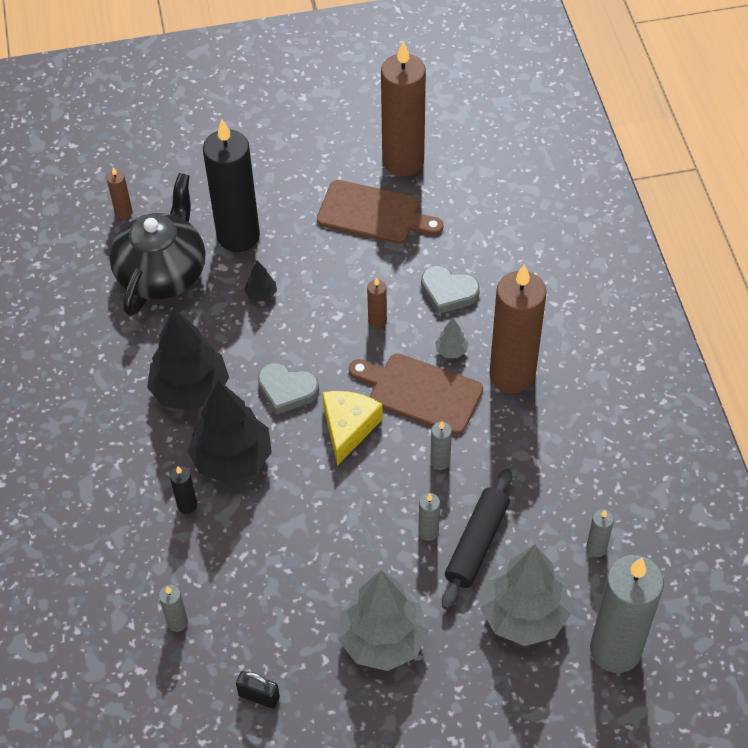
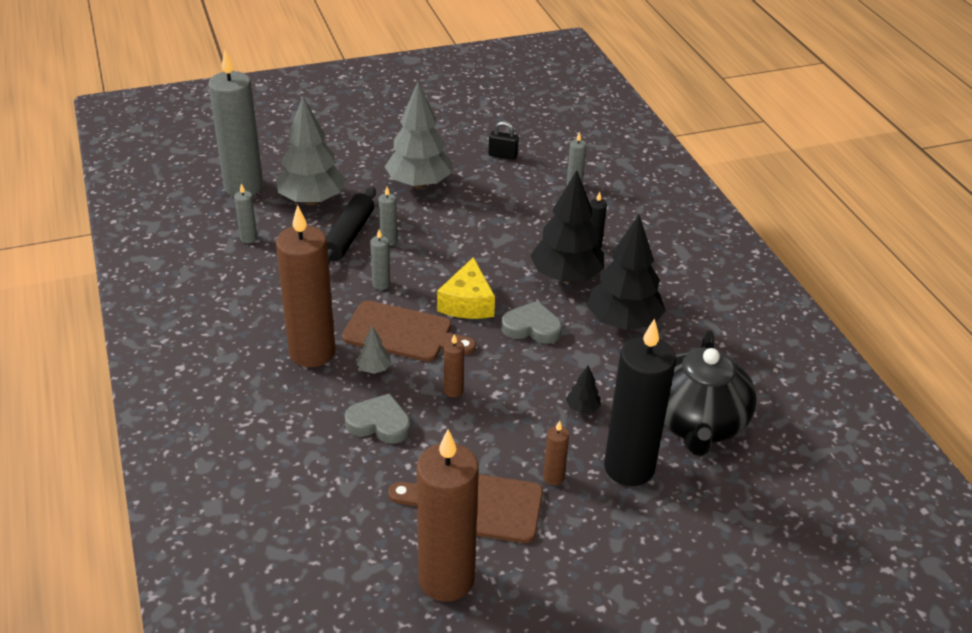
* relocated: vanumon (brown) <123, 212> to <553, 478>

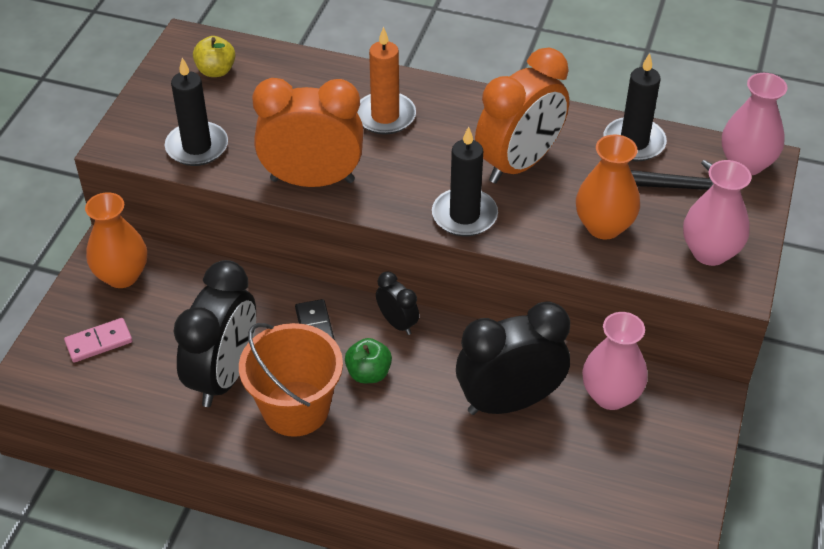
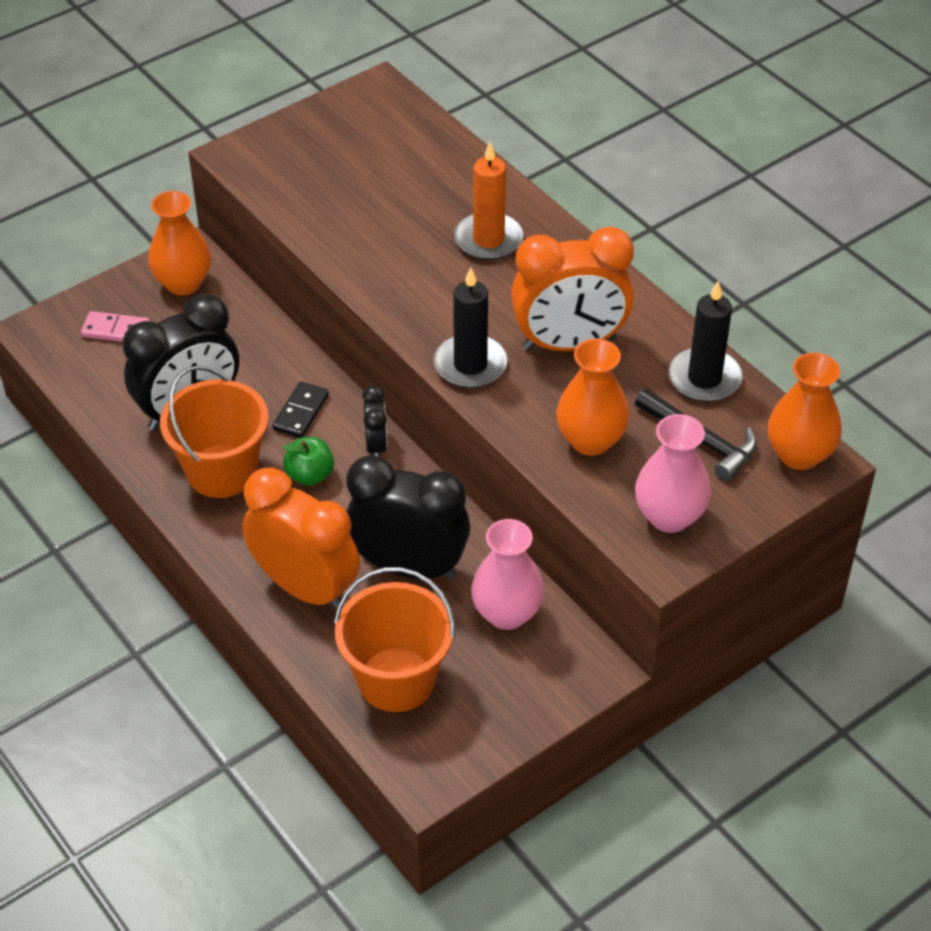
* missing: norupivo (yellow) <216, 71>
* missing: vanumon (black) <197, 147>
* colour: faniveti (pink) <746, 163> to faniveti (orange) <799, 455>
* relocated: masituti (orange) <312, 180> to <305, 588>
* appeared: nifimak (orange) <396, 680>

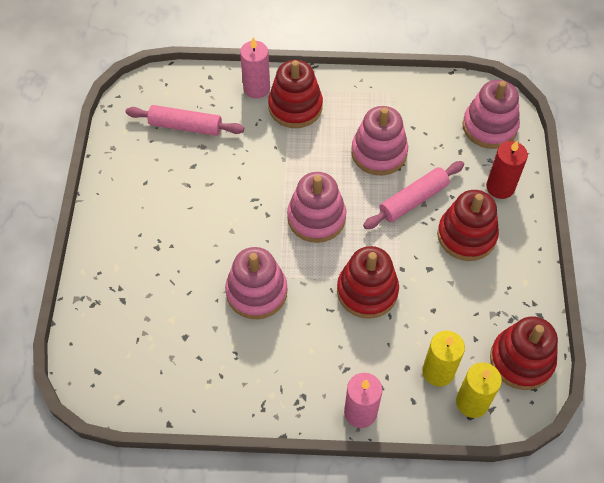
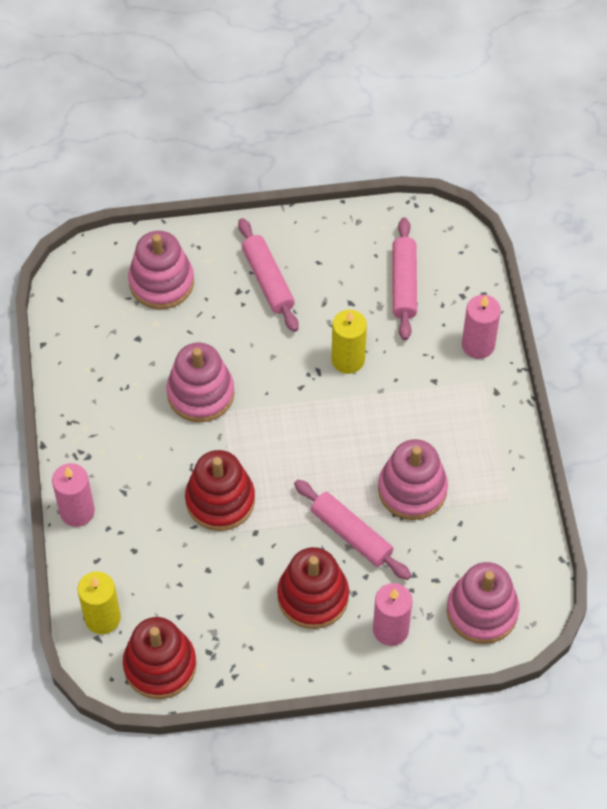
* missing: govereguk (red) <295, 107>
* colour: vanumon (red) <500, 187> to vanumon (pink) <390, 629>
* relocated: govereguk (pink) <316, 218> to <161, 282>
* relocated: vanumon (yellow) <438, 371> to <348, 360>
* appeared: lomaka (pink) <268, 280>

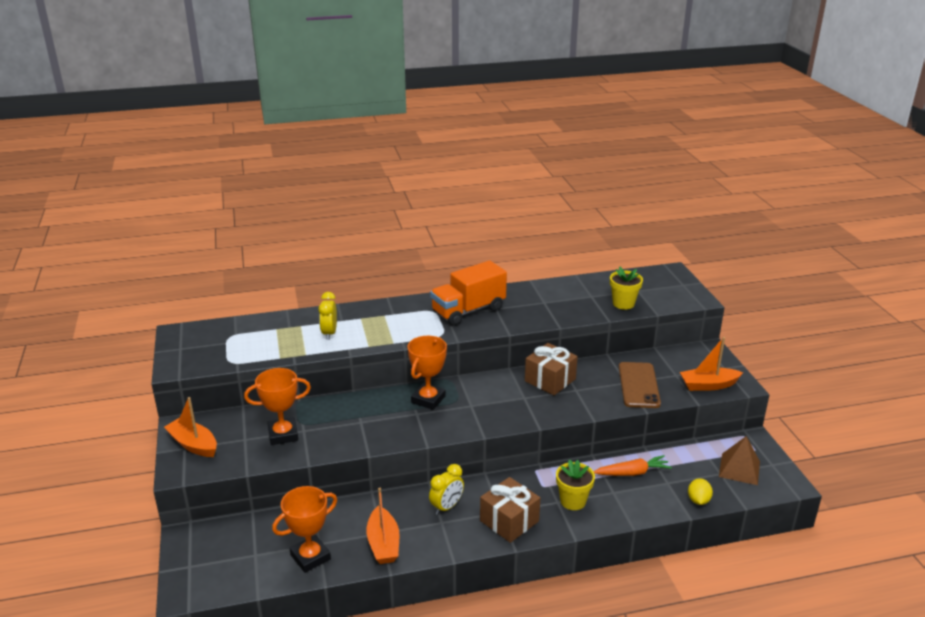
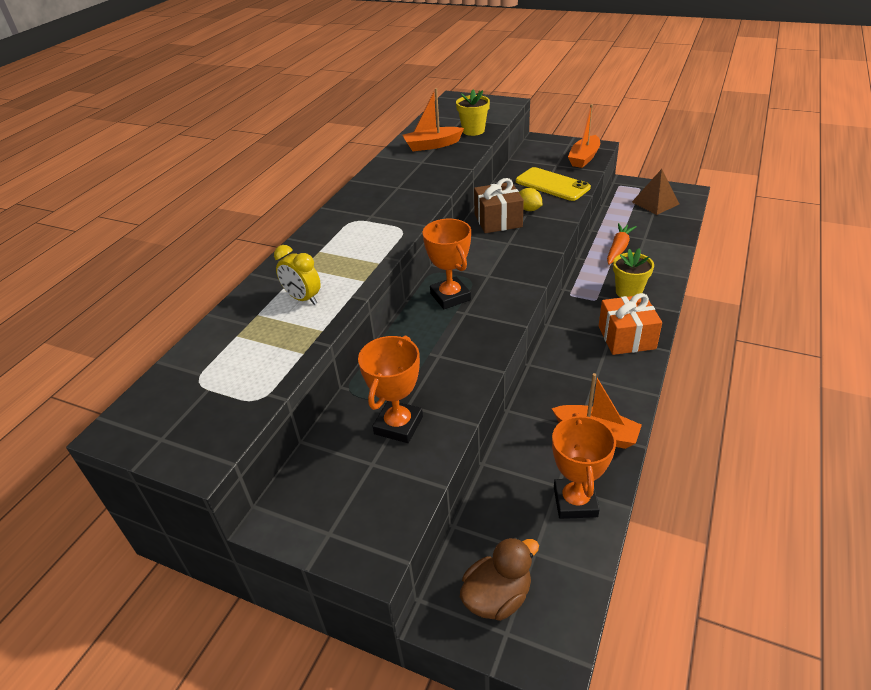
* missing: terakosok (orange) <468, 310>
* colour: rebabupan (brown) <639, 385> to rebabupan (yellow) <552, 184>
* relocated: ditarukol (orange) <193, 444> to <432, 145>
* missing: masituti (yellow) <447, 507>
* colour: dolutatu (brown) <509, 521> to dolutatu (orange) <626, 337>
* relocated: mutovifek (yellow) <698, 500> to <529, 209>
* appeared: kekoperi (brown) <497, 596>

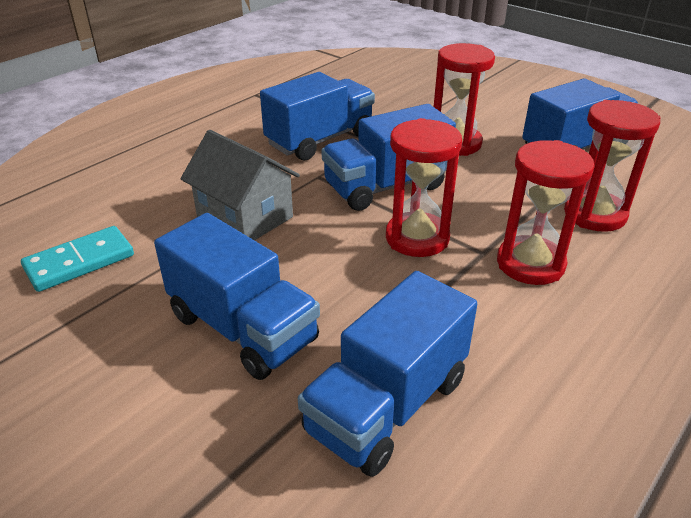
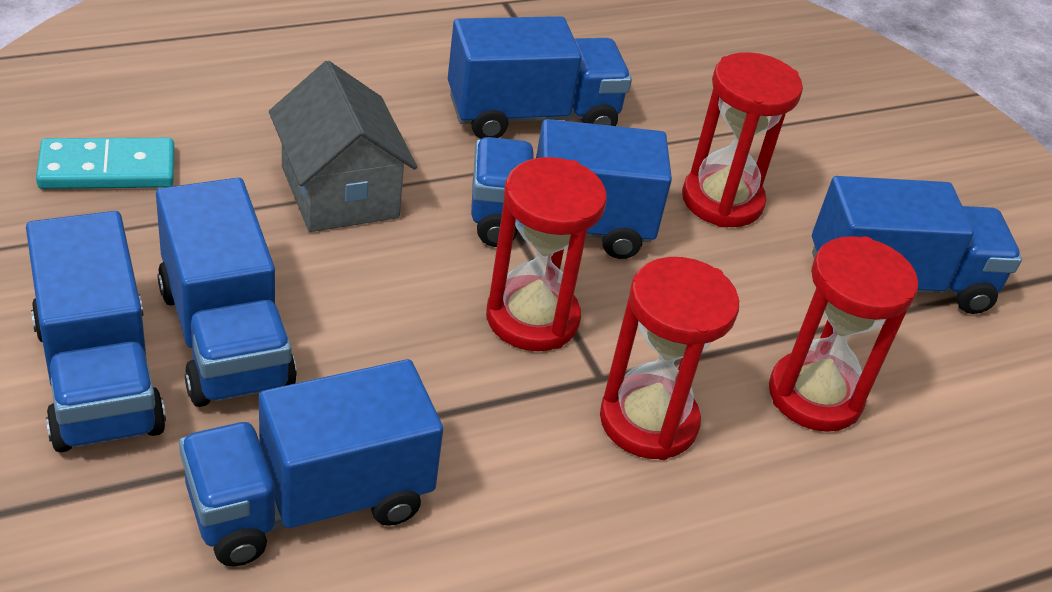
* appeared: terakosok (blue) <98, 377>

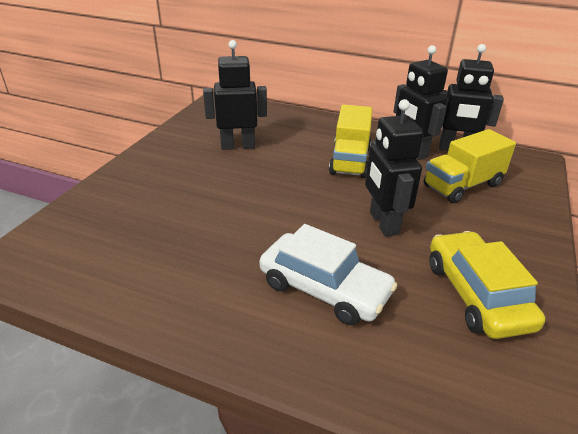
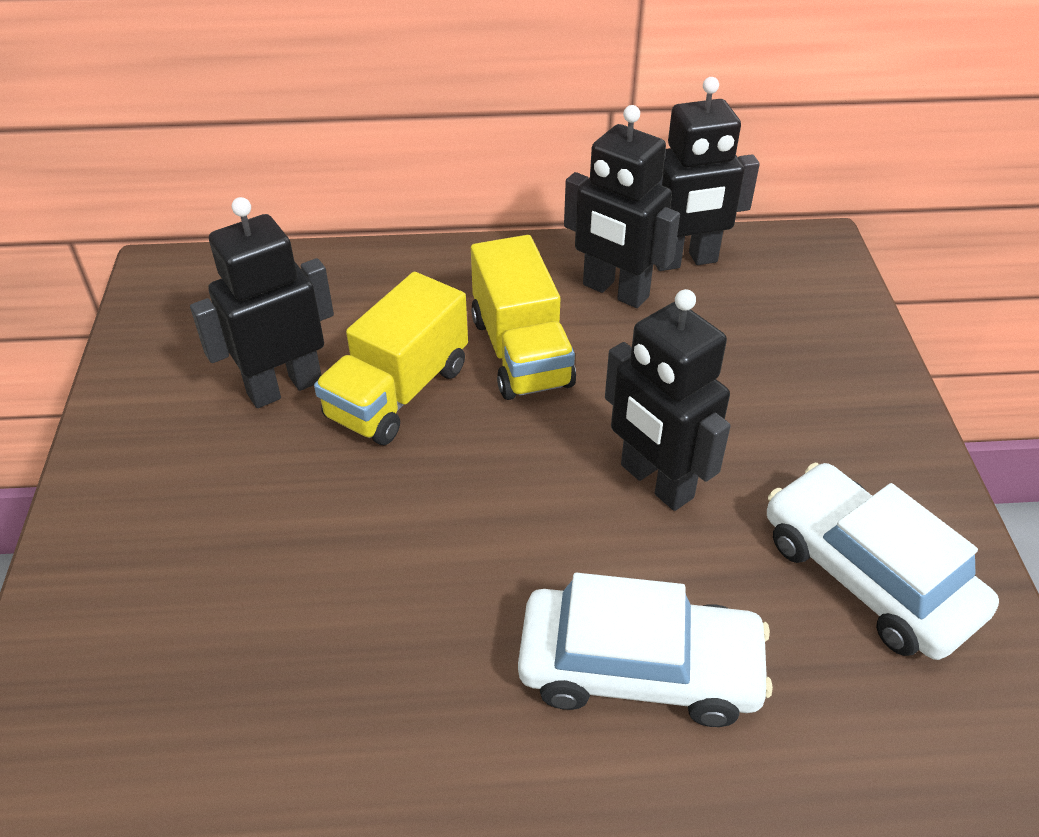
* relocated: terakosok (yellow) <462, 185> to <398, 392>
* colour: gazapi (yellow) <476, 294> to gazapi (white) <867, 575>

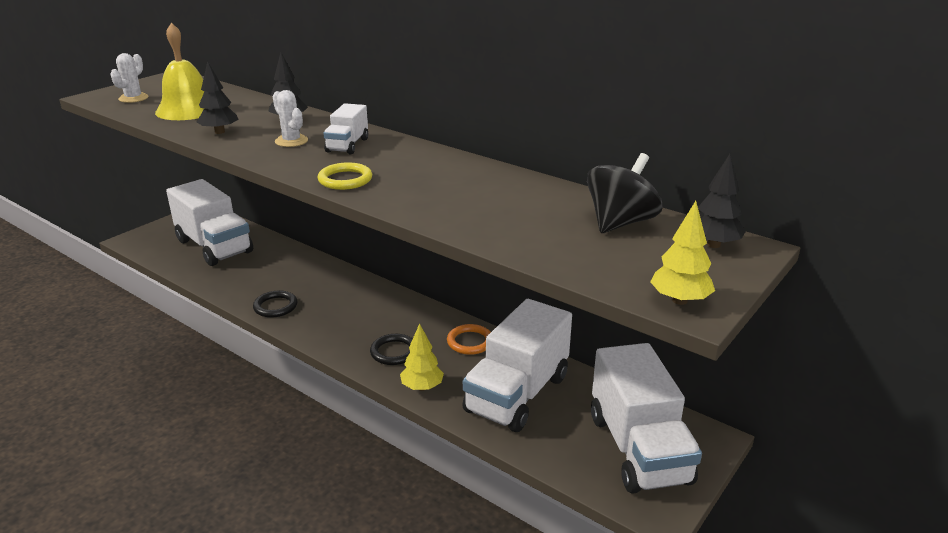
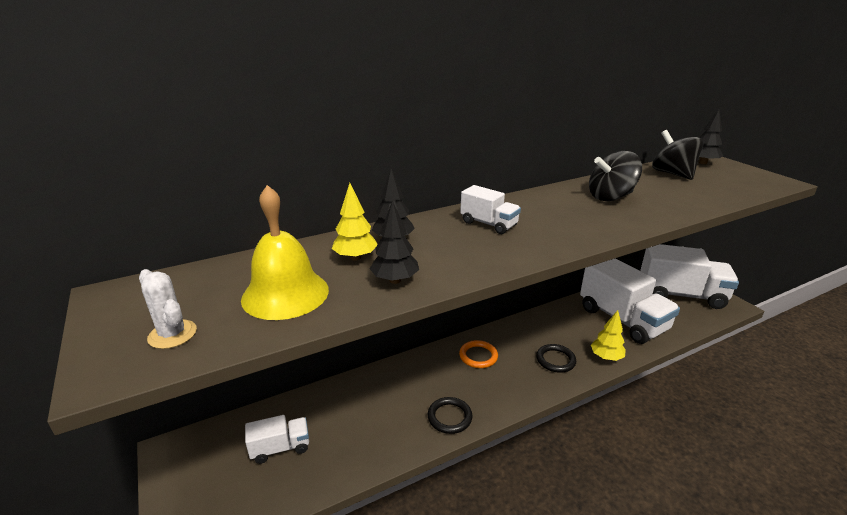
* missing: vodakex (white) <291, 141>
* missing: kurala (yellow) <345, 180>
* size: terakosok (white) <214, 246> = <280, 448> x0.49
* relocated: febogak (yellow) <679, 300> to <355, 257>
* relocated: kurala (orange) <470, 342> to <478, 356>
* appeared: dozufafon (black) <610, 197>

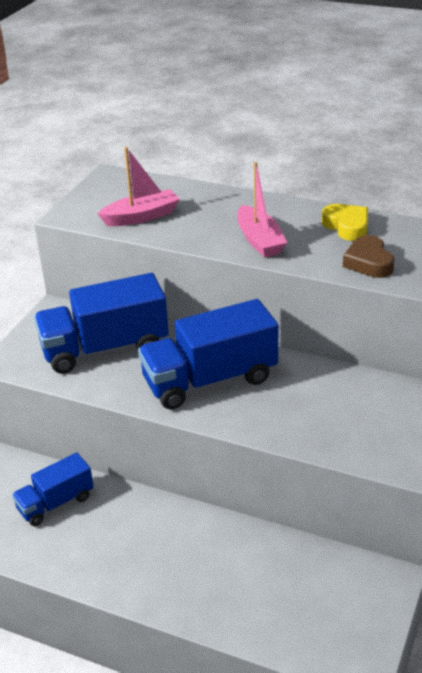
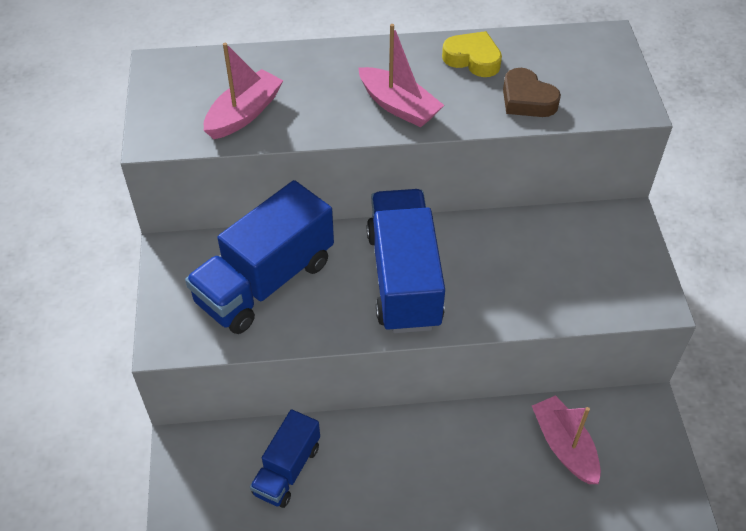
* spun: terakosok (blue) <210, 380> = <404, 279> 135 degrees clockwise
* appeared: ditarukol (pink) <564, 446>

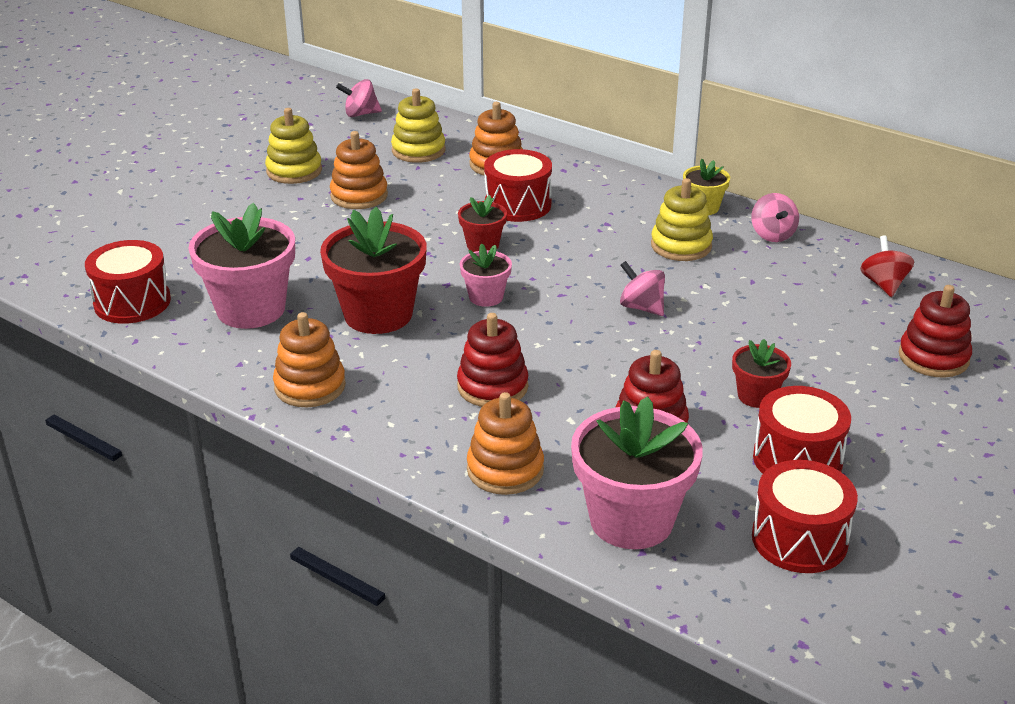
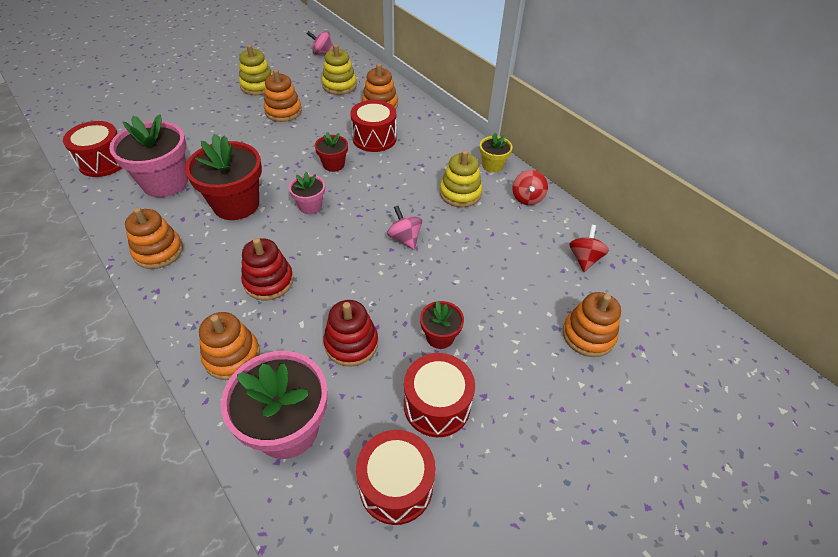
* colour: dozufafon (pink) <772, 235> to dozufafon (red) <527, 198>
* colour: govereguk (red) <933, 357> to govereguk (orange) <588, 335>

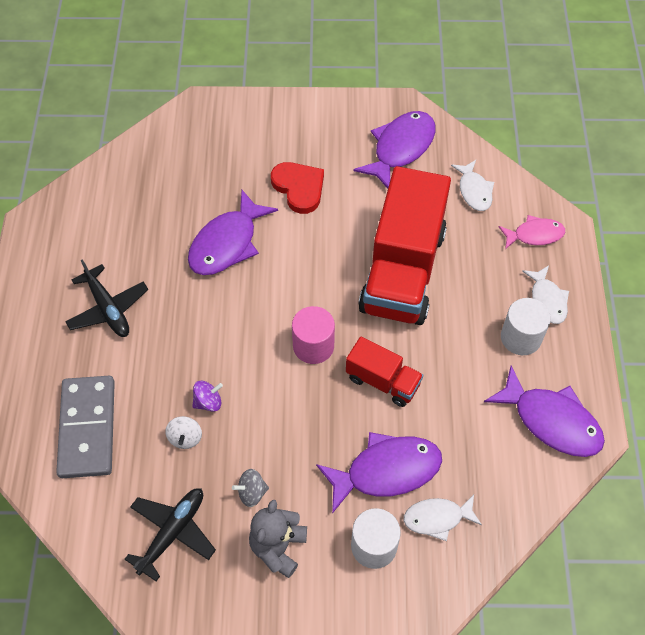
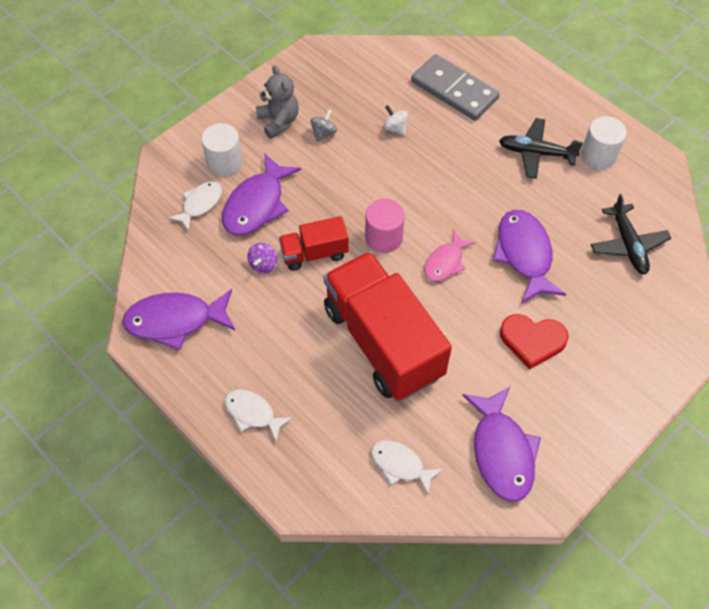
* relocated: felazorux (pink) <534, 235> to <445, 262>
* relocated: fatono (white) <521, 337> to <598, 155>
* relocated: dozufafon (purple) <208, 402> to <263, 264>
* relocated: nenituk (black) <172, 532> to <628, 245>

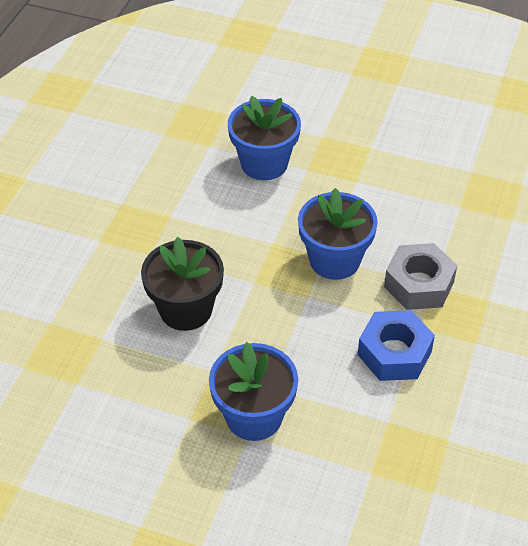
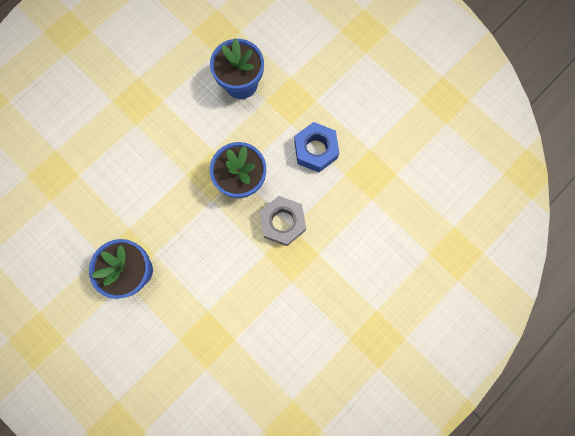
* missing: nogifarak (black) <186, 309>
* relocated: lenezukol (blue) <394, 353> to <315, 150>

